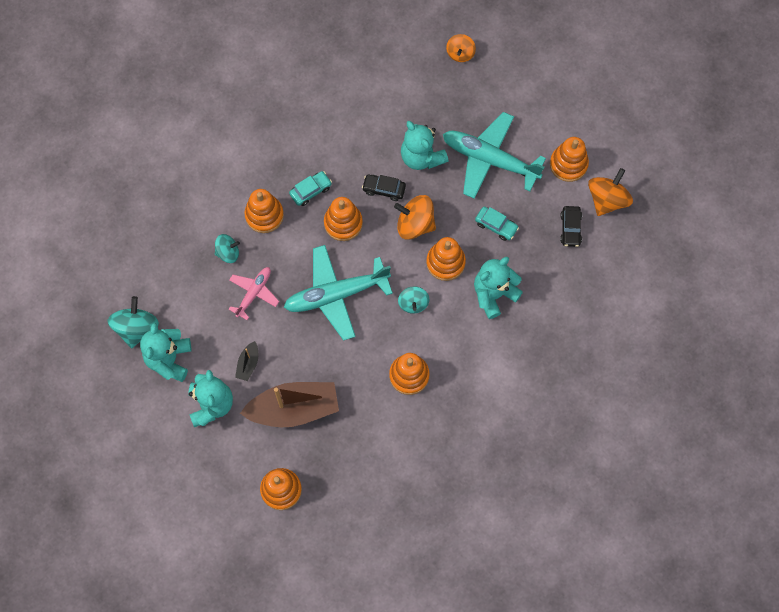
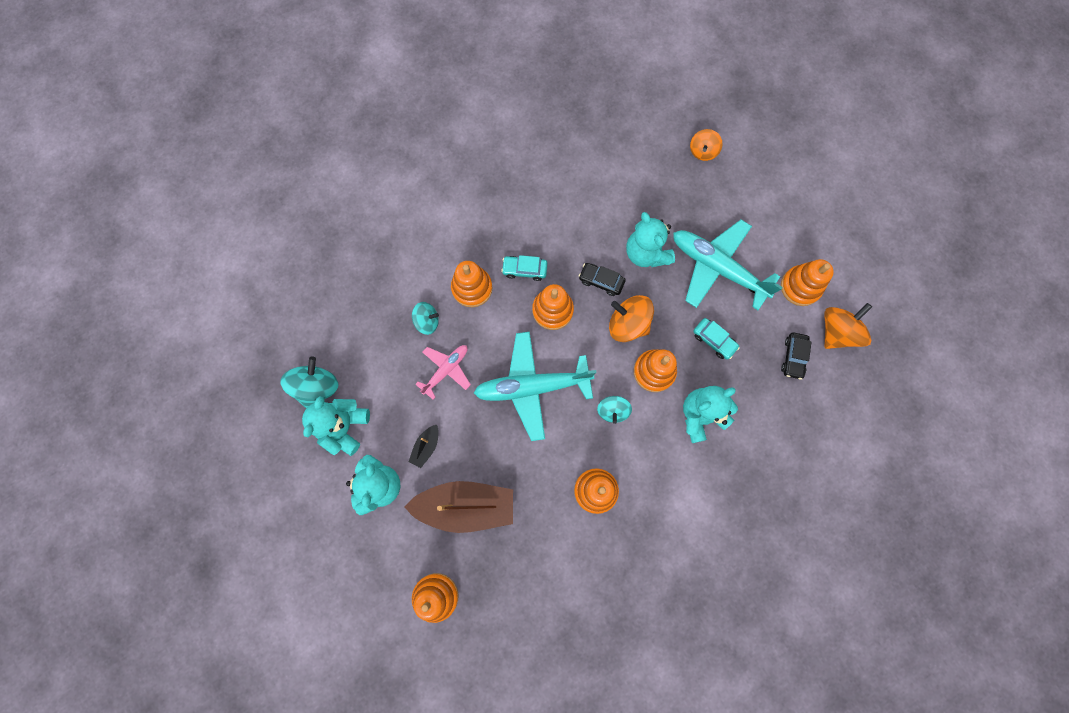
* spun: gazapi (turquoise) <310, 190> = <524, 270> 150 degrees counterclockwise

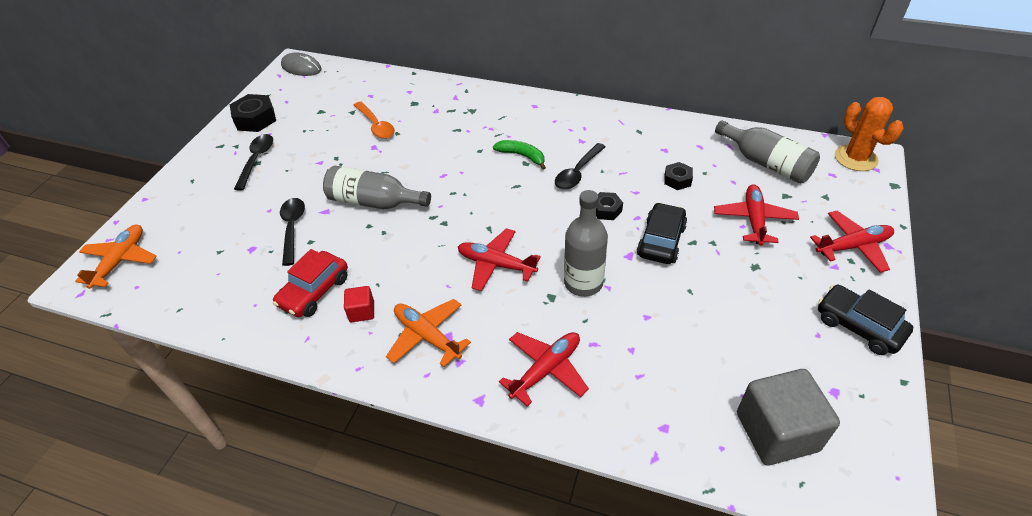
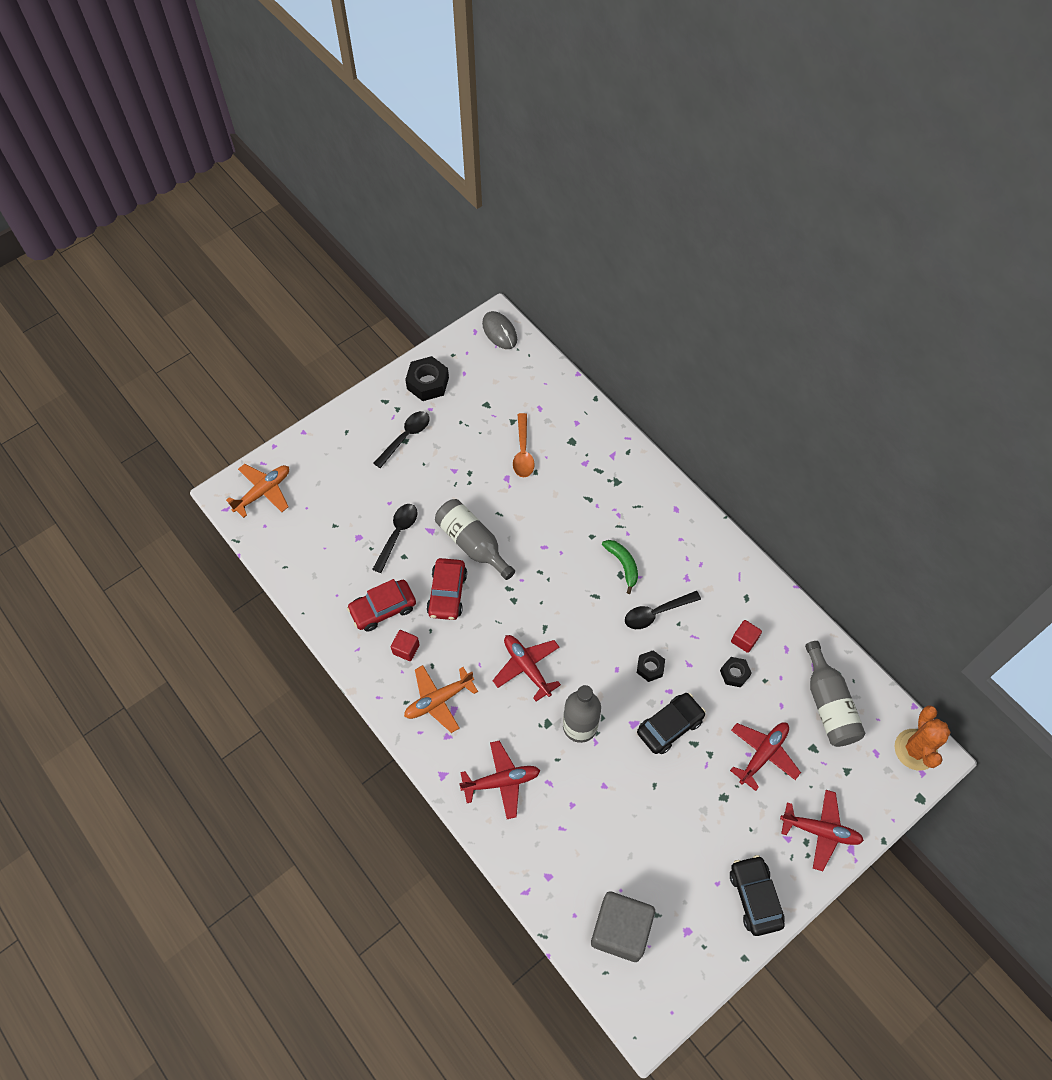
* spun: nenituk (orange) <427, 336> = <438, 700> 105 degrees counterclockwise
* appeared: gazapi (red) <447, 593>
* appeared: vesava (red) <744, 640>

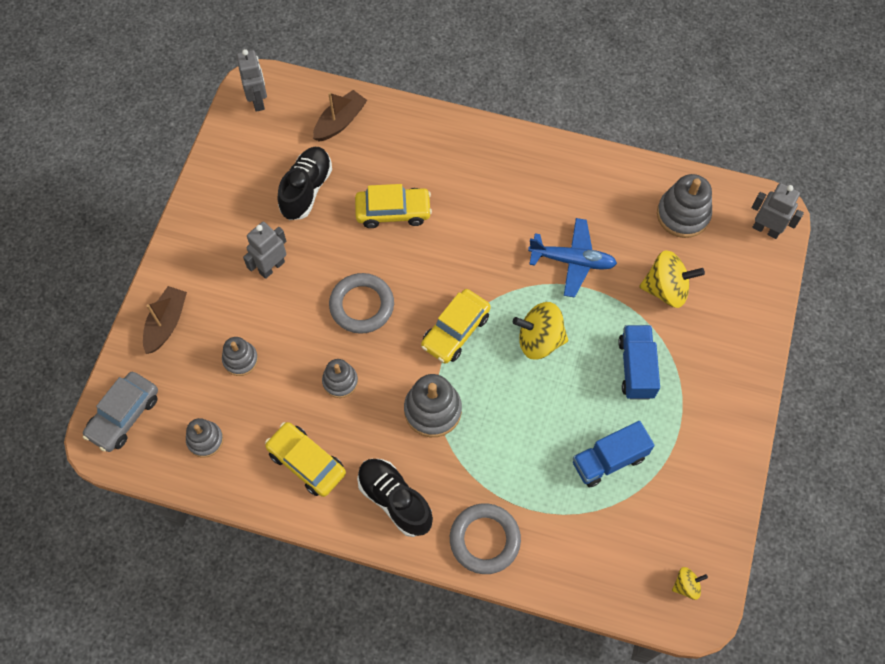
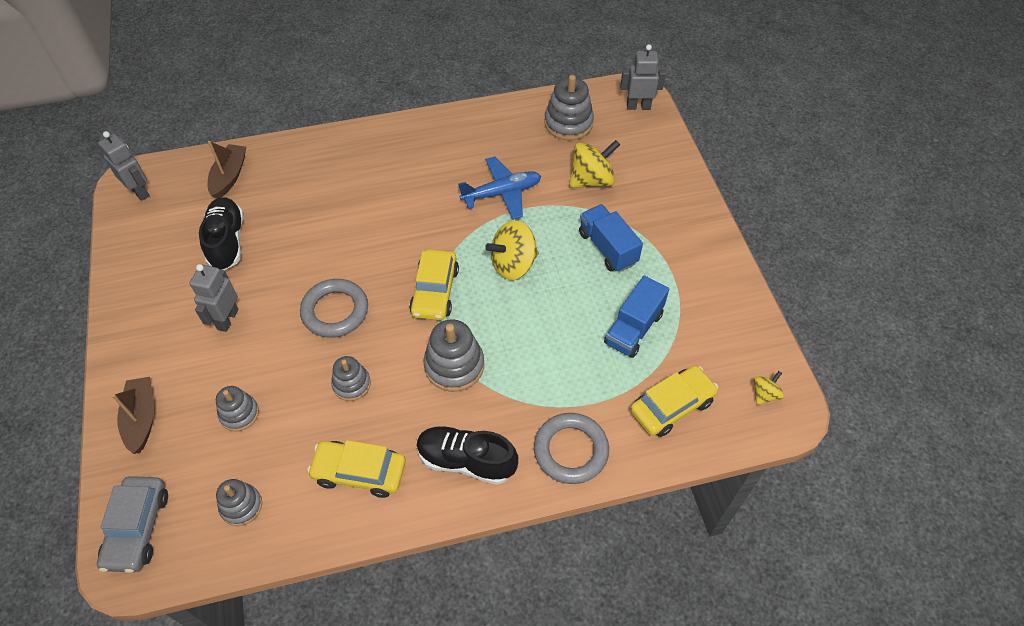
* relocated: gazapi (yellow) <393, 212> to <672, 406>

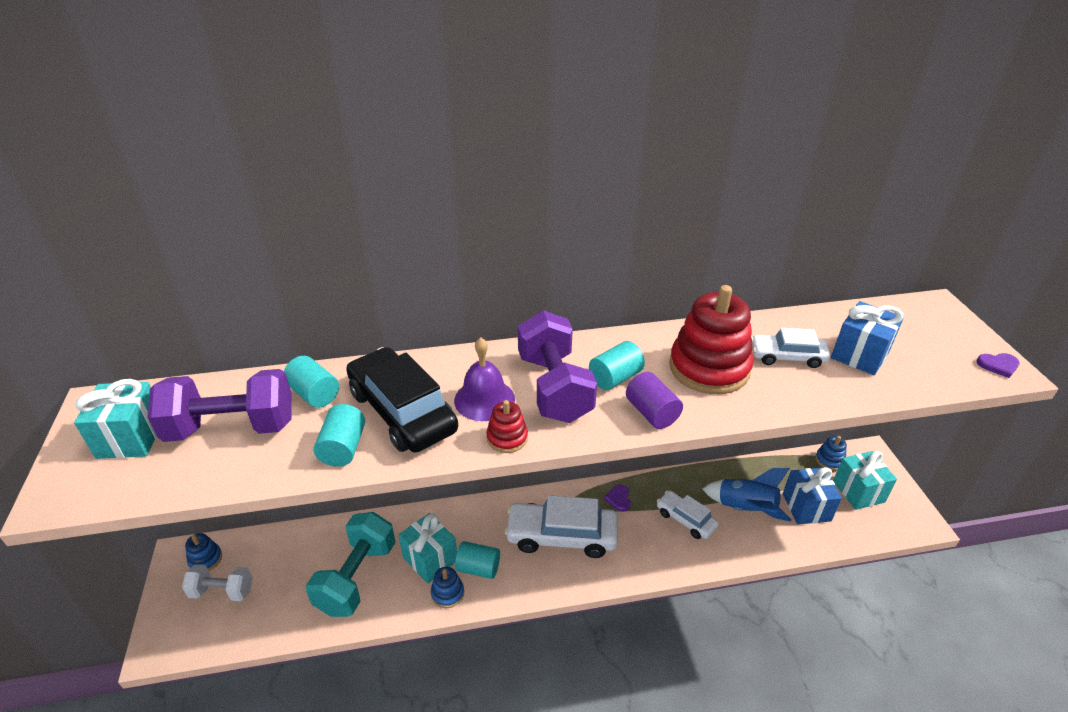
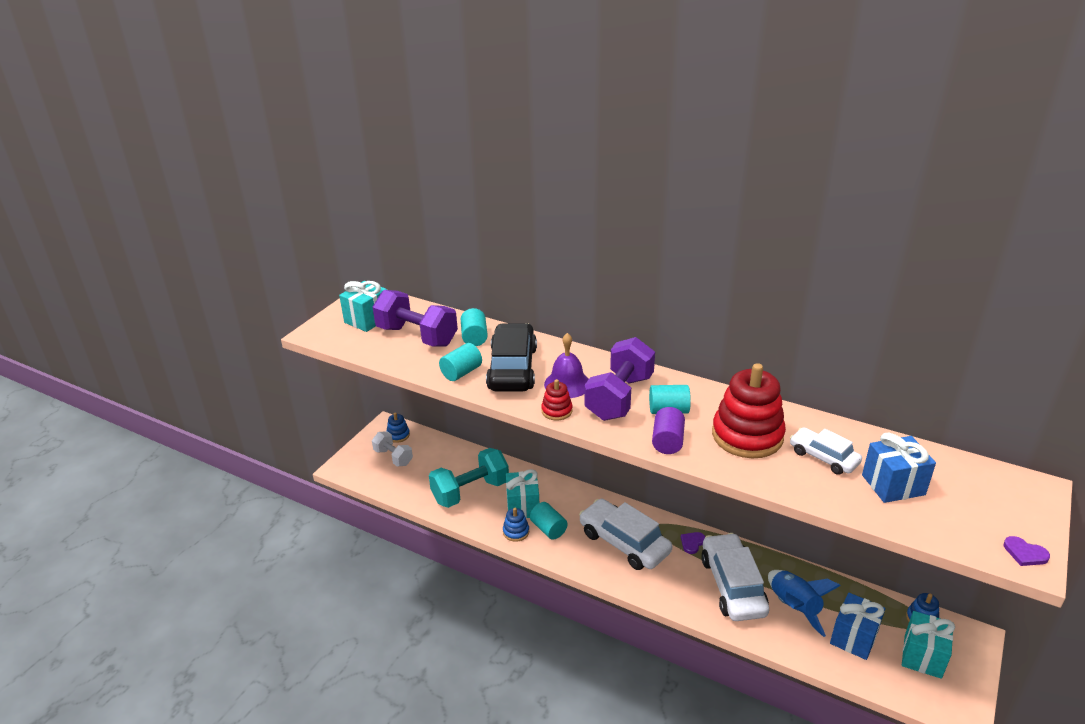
* size: gazapi (white) <685, 519> = <732, 585> x1.75

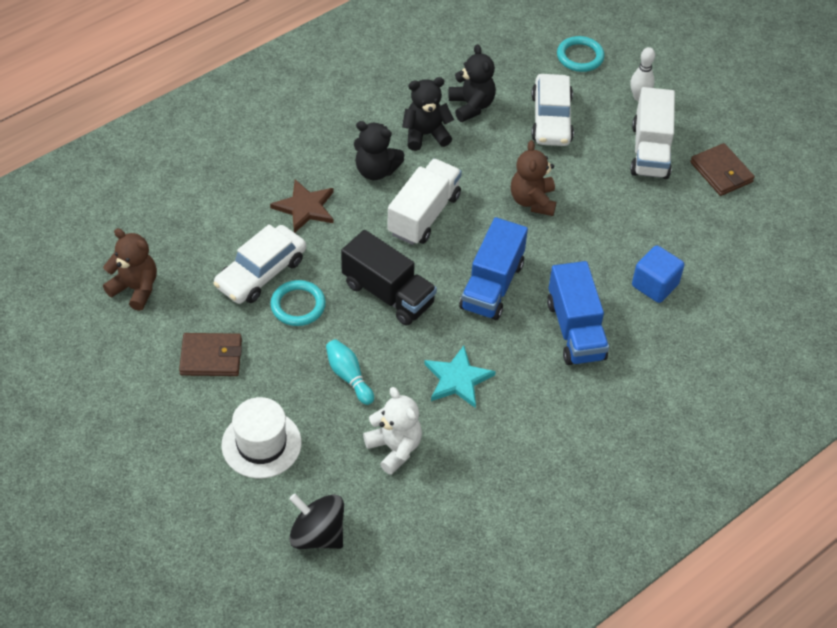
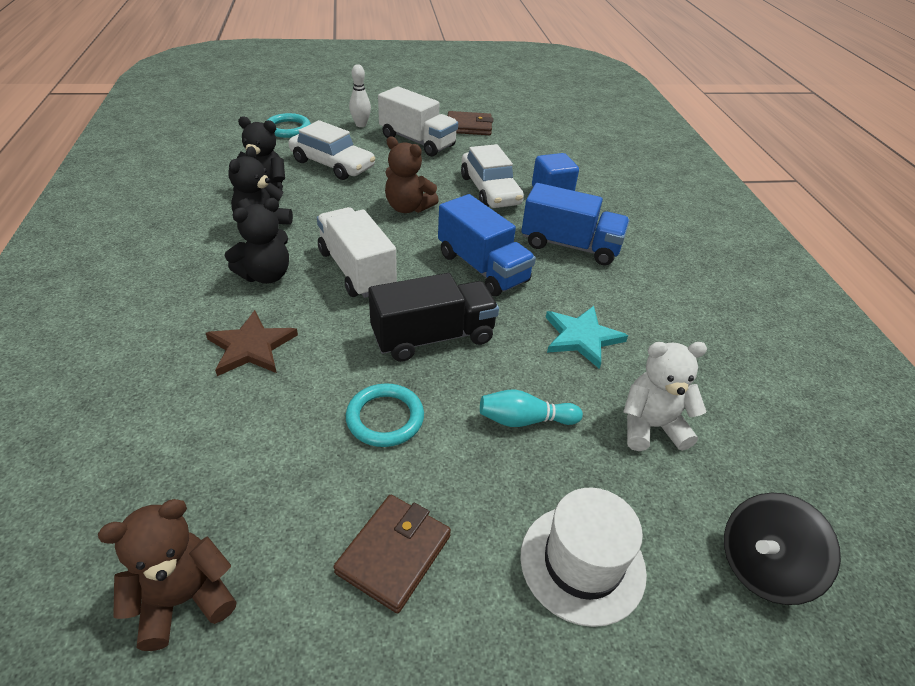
* relocated: gazapi (white) <261, 273> to <490, 190>

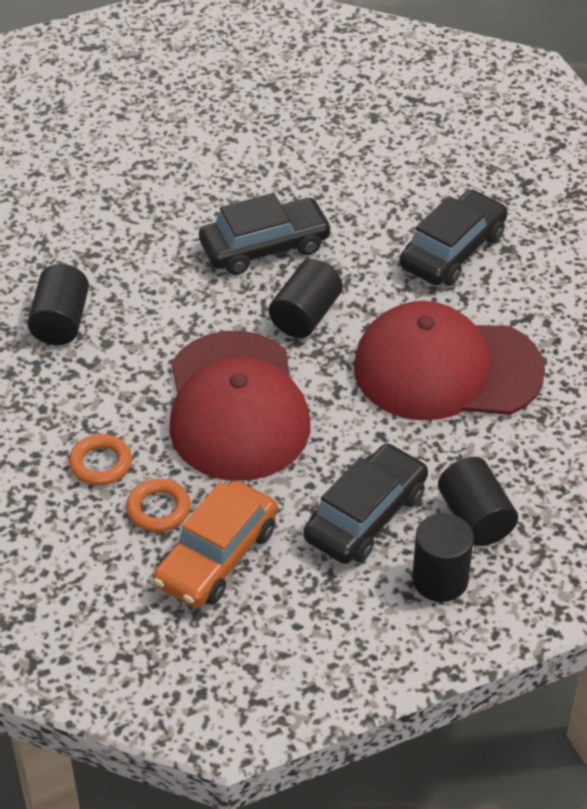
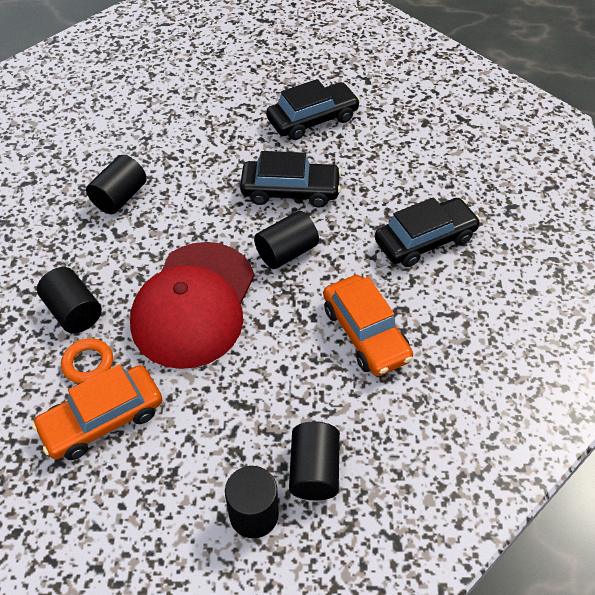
* exchanged: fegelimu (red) <446, 369> to gazapi (orange) <365, 333>
* exchanged: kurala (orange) <100, 464> to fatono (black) <74, 312>
* relocated: gazapi (black) <366, 516> to <312, 119>

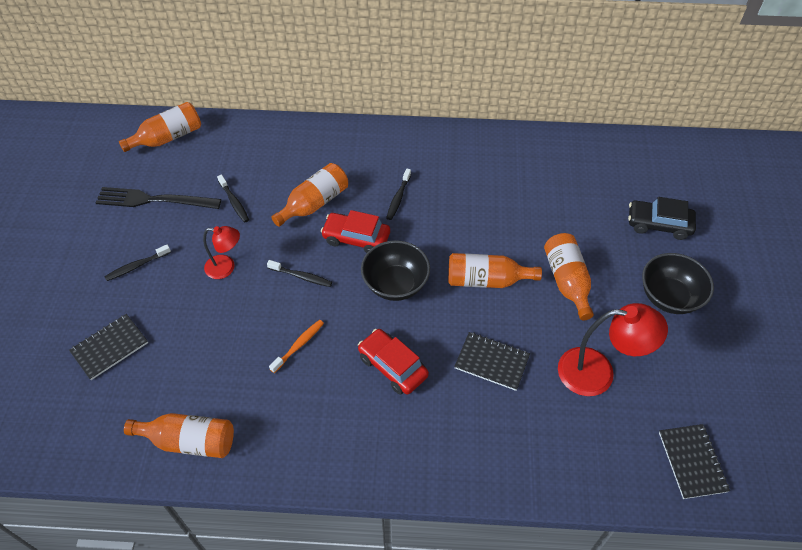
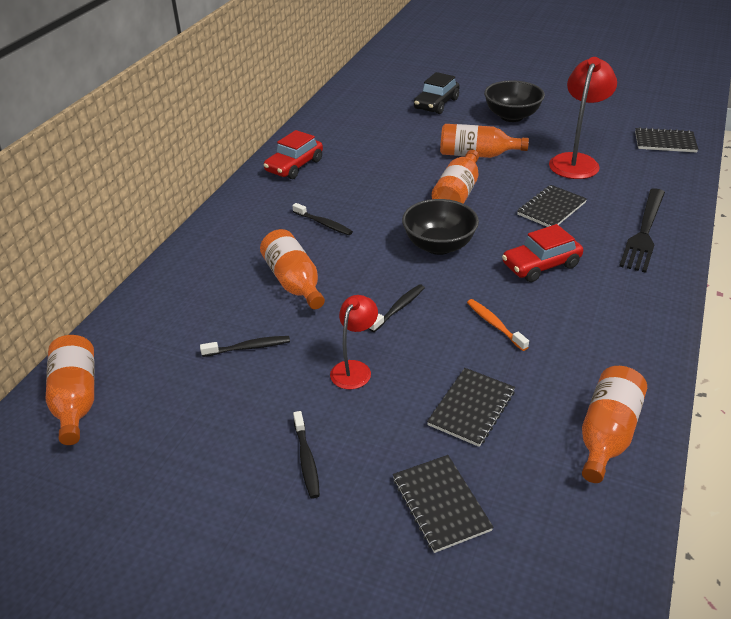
* relocated: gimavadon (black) <154, 200> to <644, 232>
* relocated: gazapi (red) <356, 238> to <294, 166>
* appeared: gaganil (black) <471, 408>

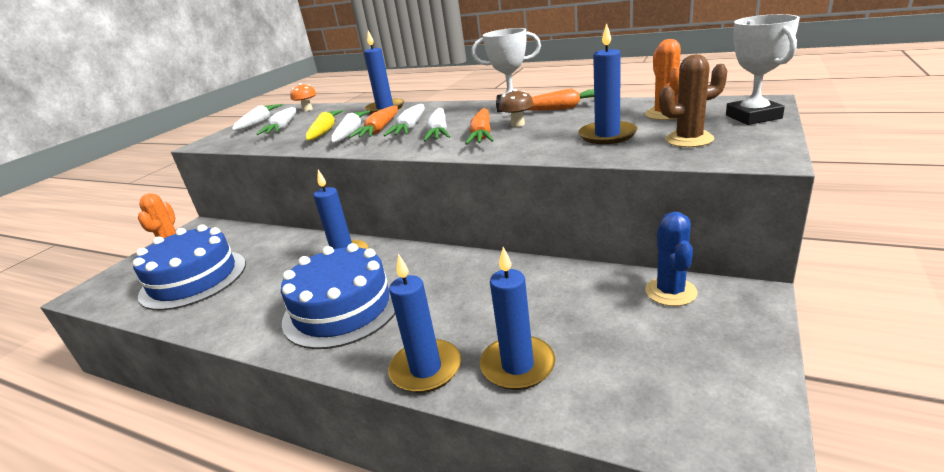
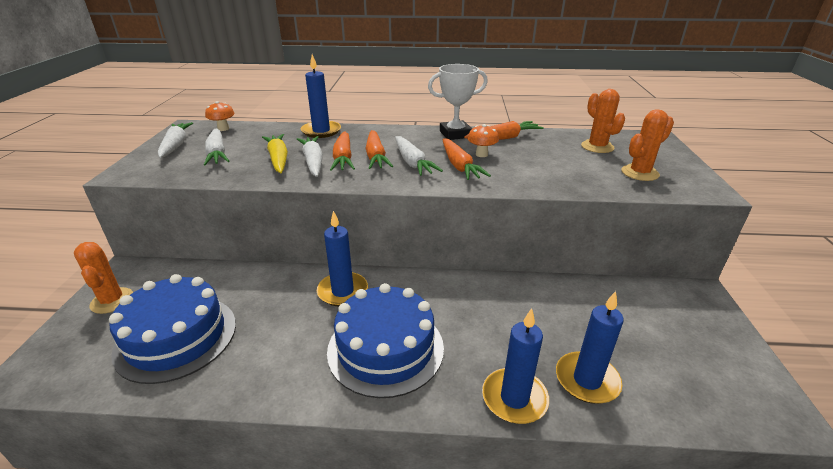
* missing: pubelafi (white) <753, 117>
* missing: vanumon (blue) <607, 135>
* colour: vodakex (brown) <689, 139> to vodakex (orange) <639, 173>
* colour: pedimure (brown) <517, 124> to pedimure (orange) <481, 154>
* colour: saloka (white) <410, 128> to saloka (orange) <376, 156>
* missing: vodakex (blue) <670, 292>

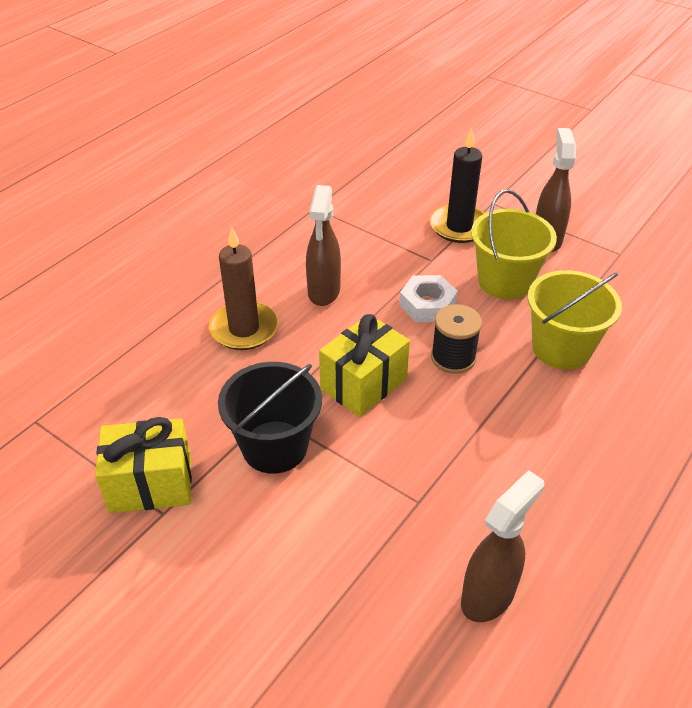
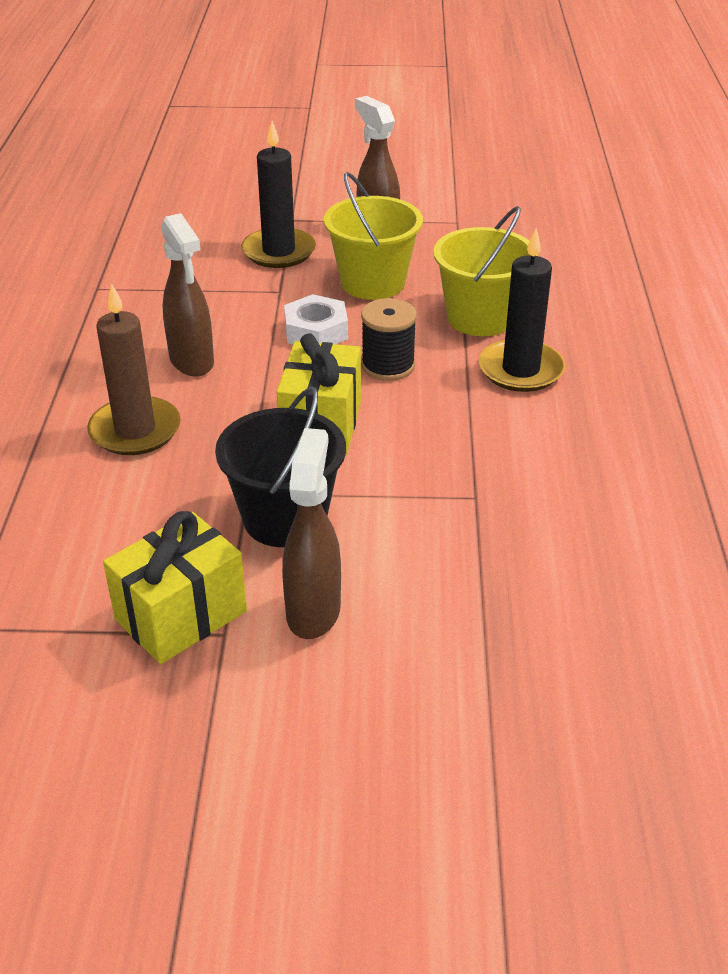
* relocated: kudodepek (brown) <488, 596> to <313, 611>
* appeared: vanumon (black) <520, 370>

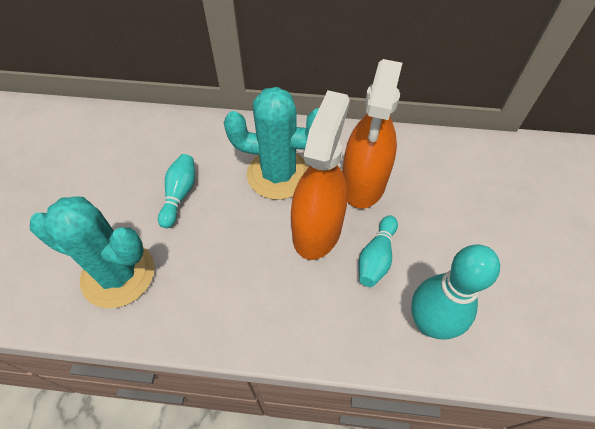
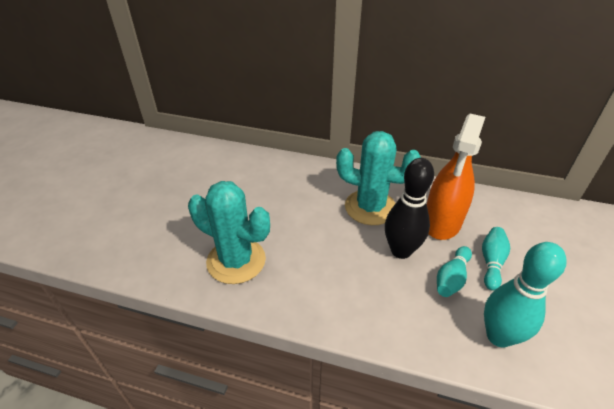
* exchanged: kudodepek (orange) <317, 229> to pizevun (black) <401, 251>
* relocated: pizevun (turquoise) <179, 195> to <491, 262>

